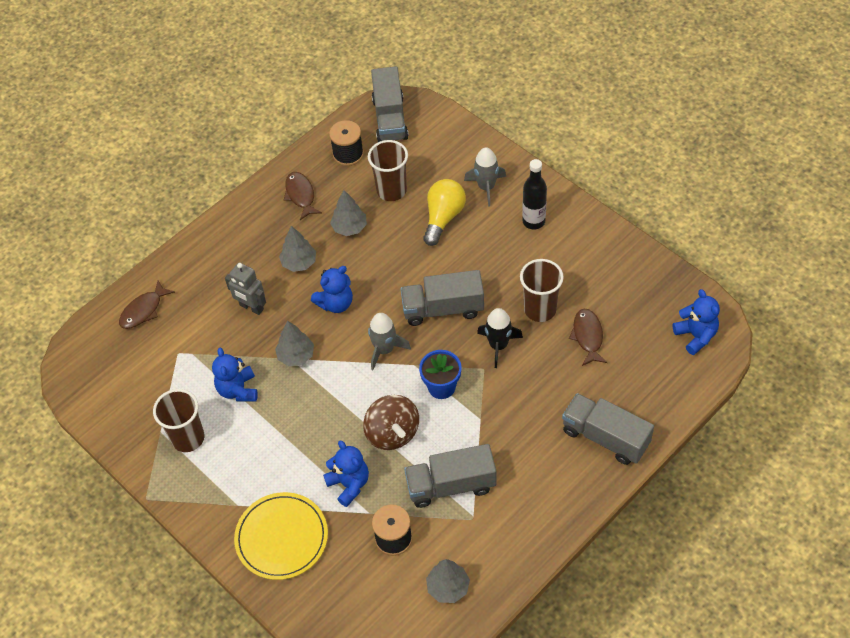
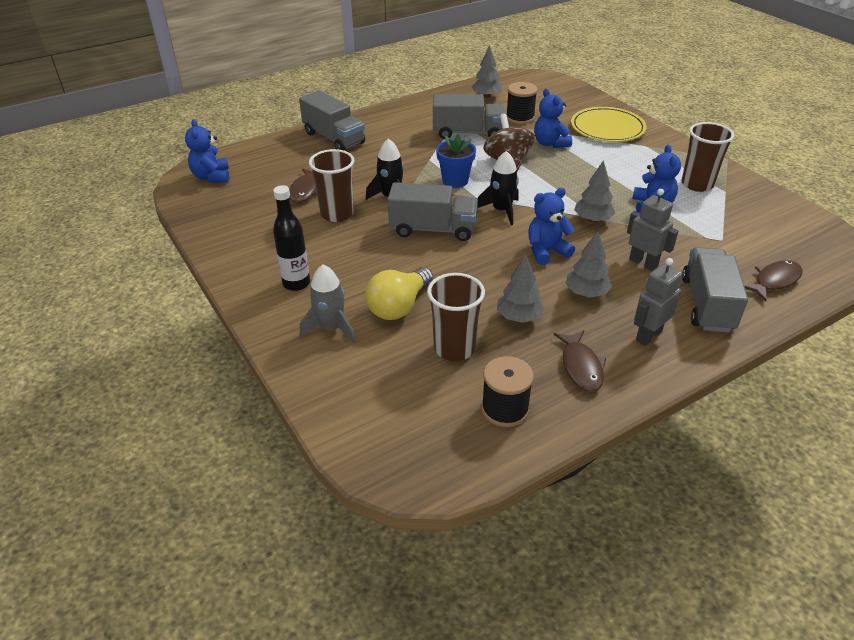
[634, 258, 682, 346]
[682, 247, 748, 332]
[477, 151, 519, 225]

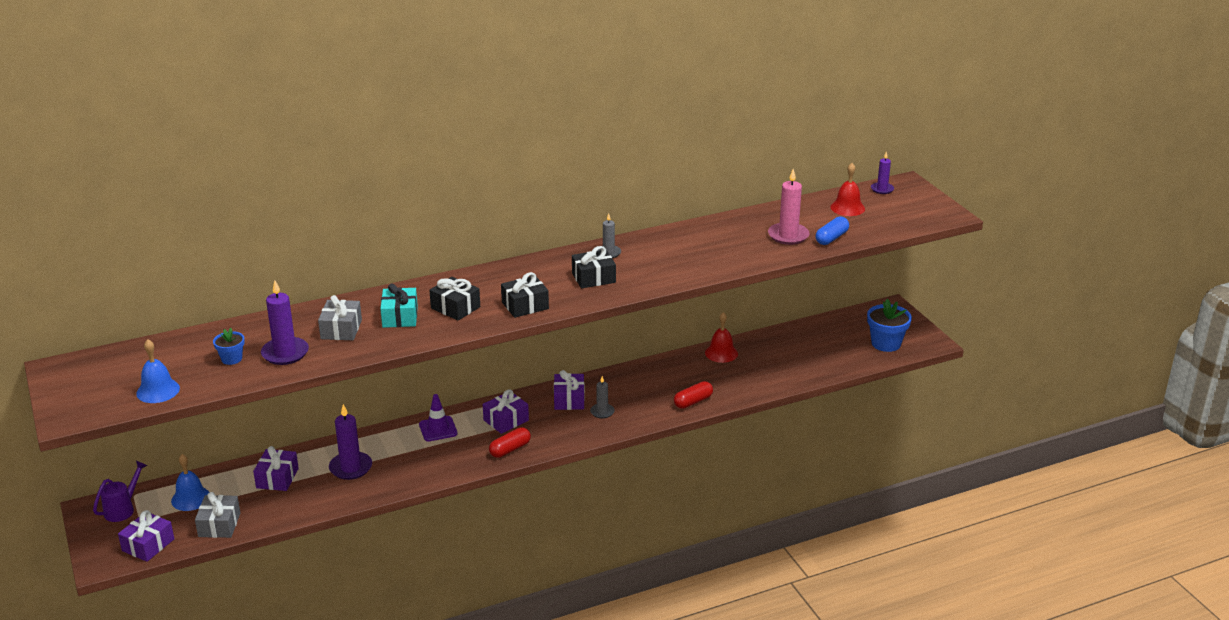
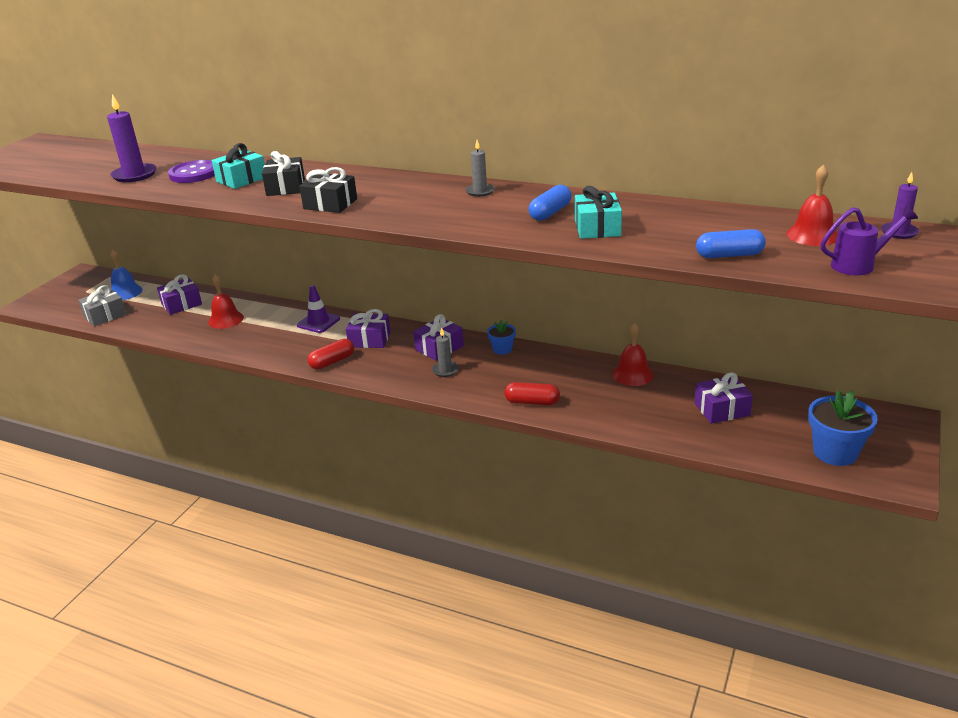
[136, 339, 180, 403] (first image)
[572, 246, 616, 288] (first image)
[768, 169, 809, 245] (first image)
[528, 185, 572, 221]
[575, 186, 622, 239]
[820, 206, 918, 275]
[694, 372, 753, 424]
[487, 320, 516, 355]
[168, 160, 215, 183]
[208, 274, 244, 329]
[308, 339, 354, 370]

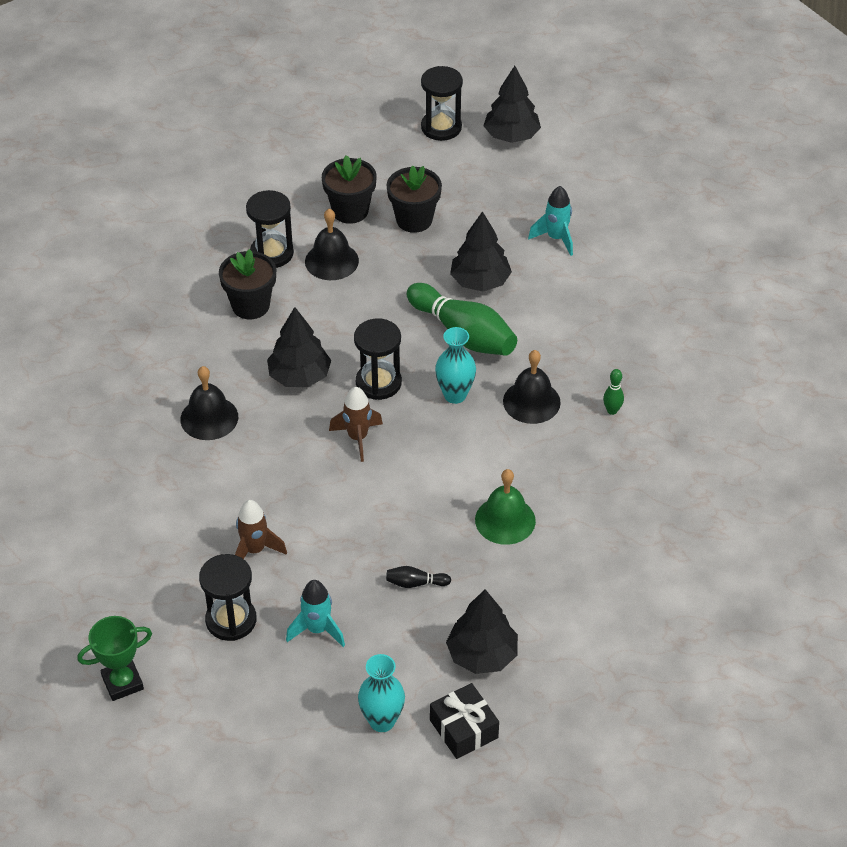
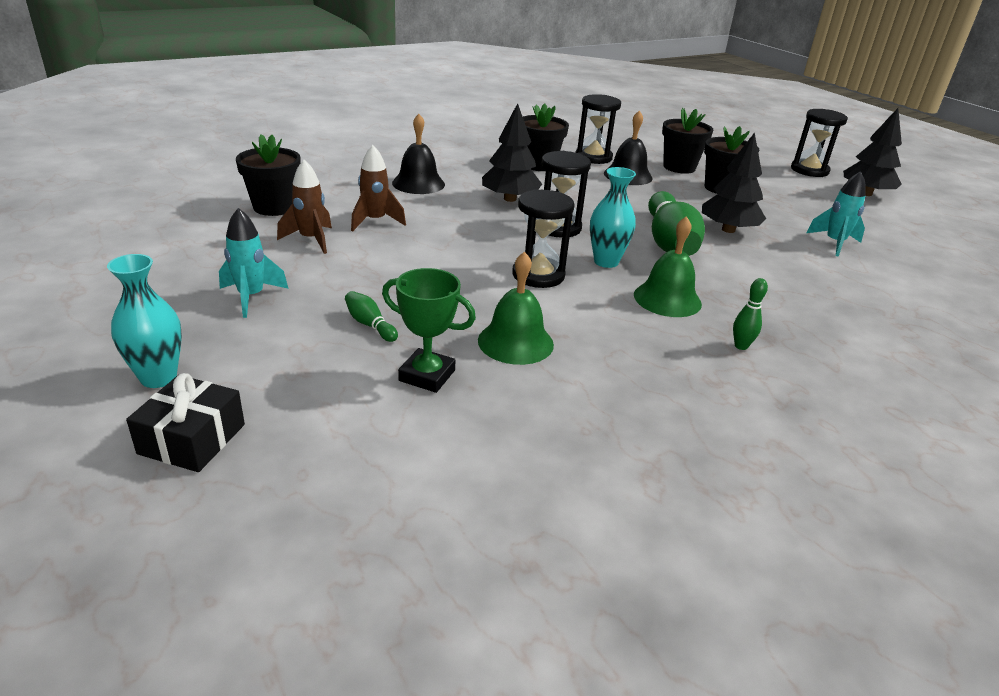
[446, 589, 518, 674] (first image)
[236, 134, 301, 216]
[382, 268, 476, 393]
[512, 189, 575, 288]
[351, 145, 406, 231]
[345, 291, 398, 342]
[634, 216, 702, 317]

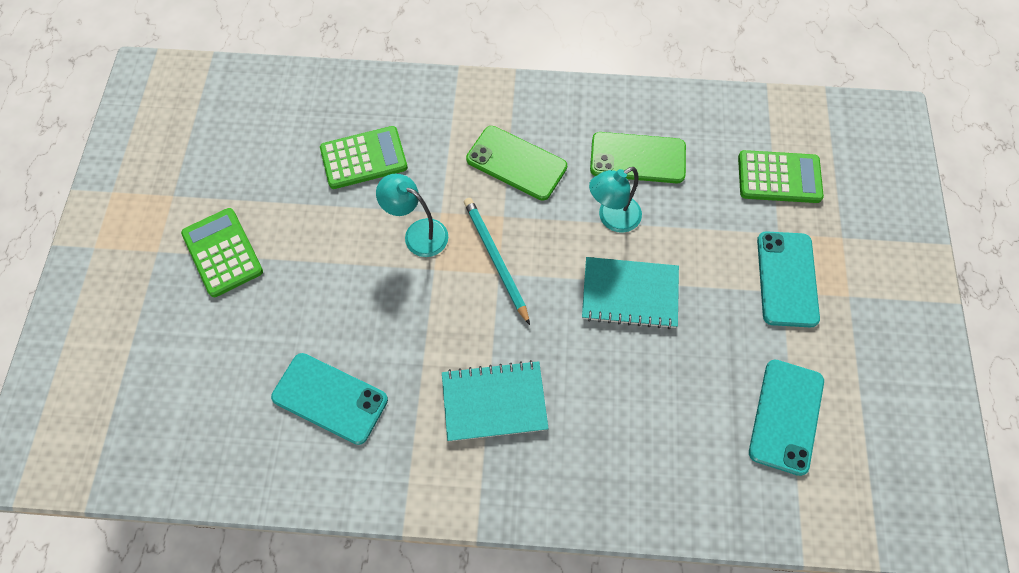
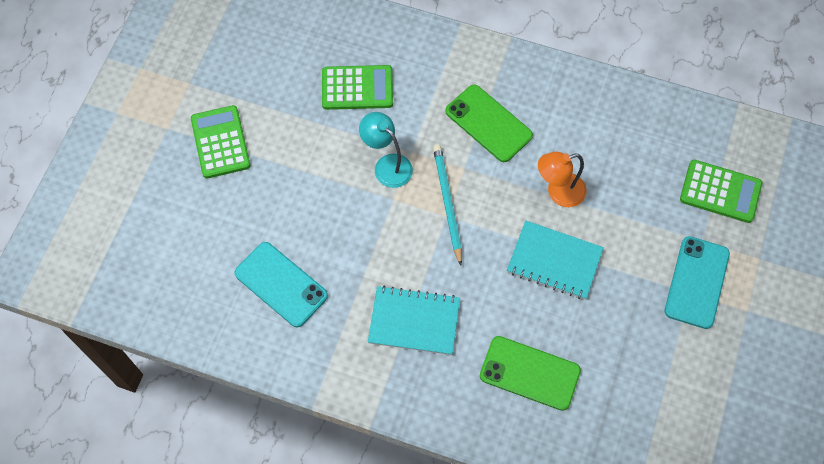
[749, 360, 824, 476] (first image)
[480, 336, 581, 411]
[538, 152, 587, 207]

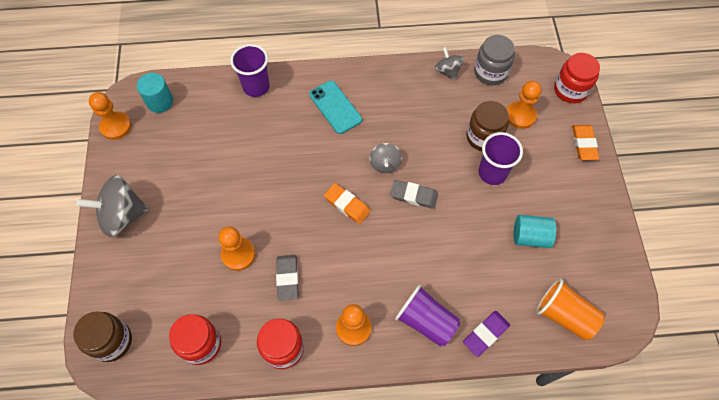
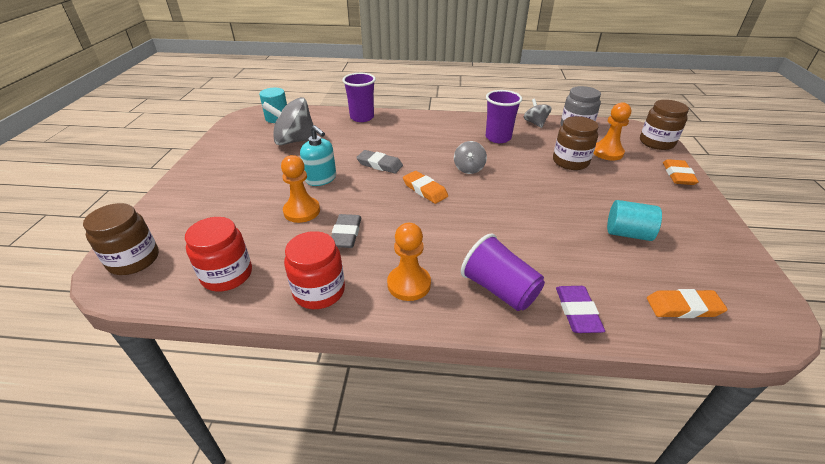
[89, 92, 131, 140] (first image)
[309, 81, 362, 134] (first image)
[300, 125, 336, 186]
[262, 97, 317, 145]
[356, 150, 403, 173]
[486, 90, 522, 143]
[647, 289, 728, 318]
[640, 100, 689, 150]
[556, 286, 605, 333]

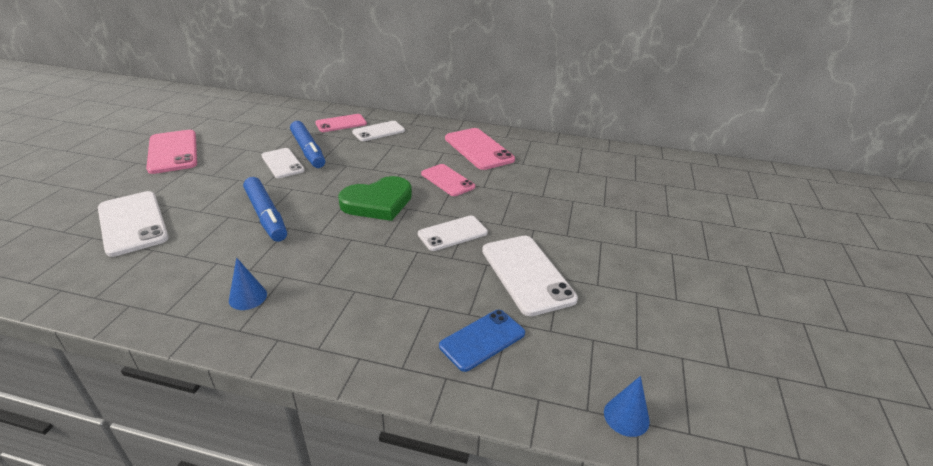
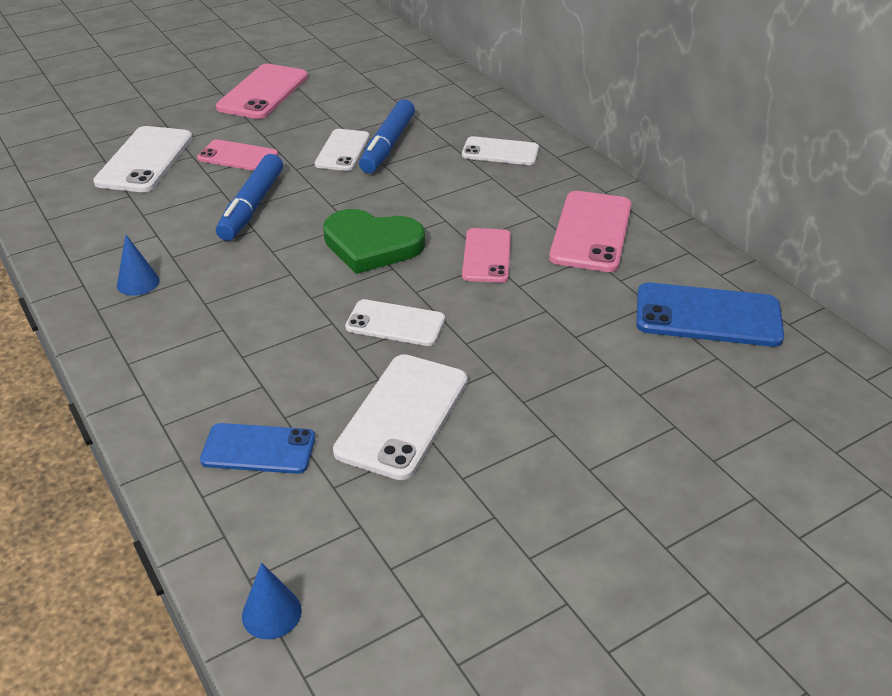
[636, 282, 784, 347]
[197, 139, 278, 171]

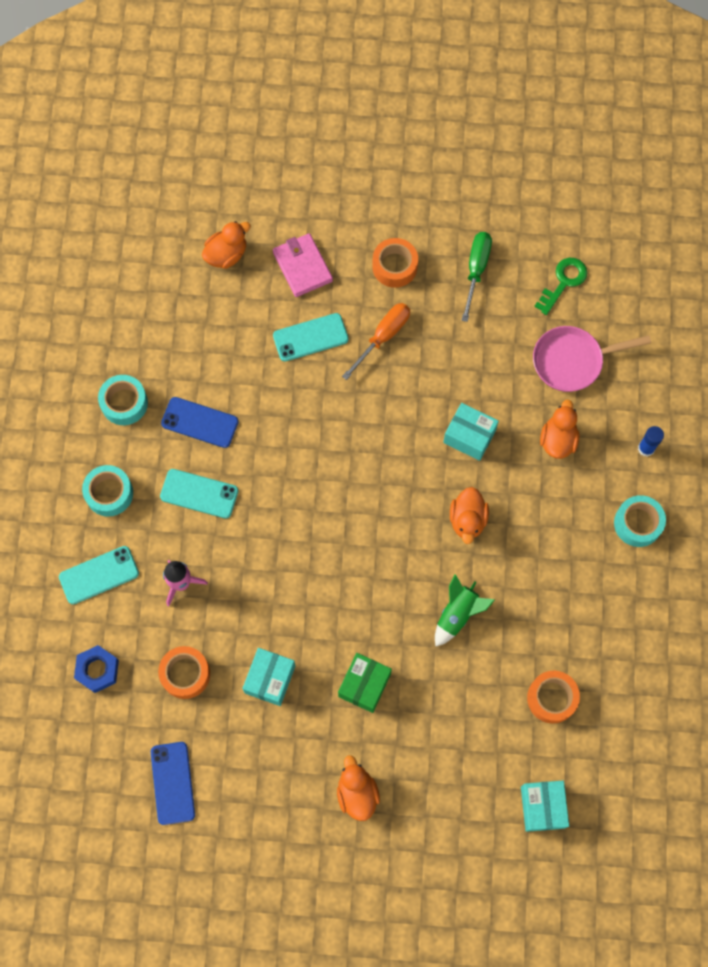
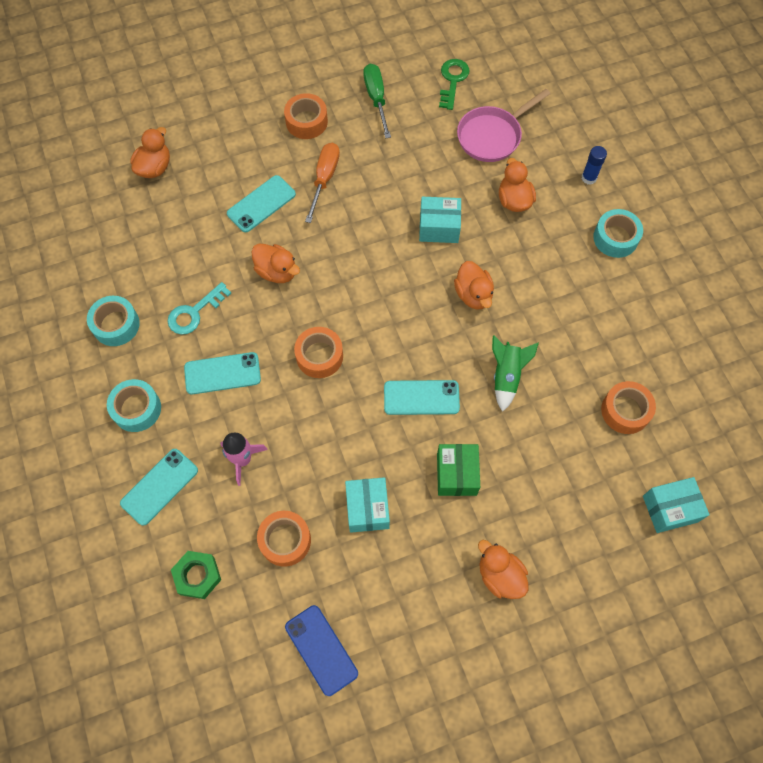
[273, 233, 333, 297] (first image)
[251, 244, 300, 283]
[294, 327, 343, 378]
[384, 380, 460, 415]
[167, 282, 231, 335]
[171, 551, 221, 599]
[643, 477, 710, 533]

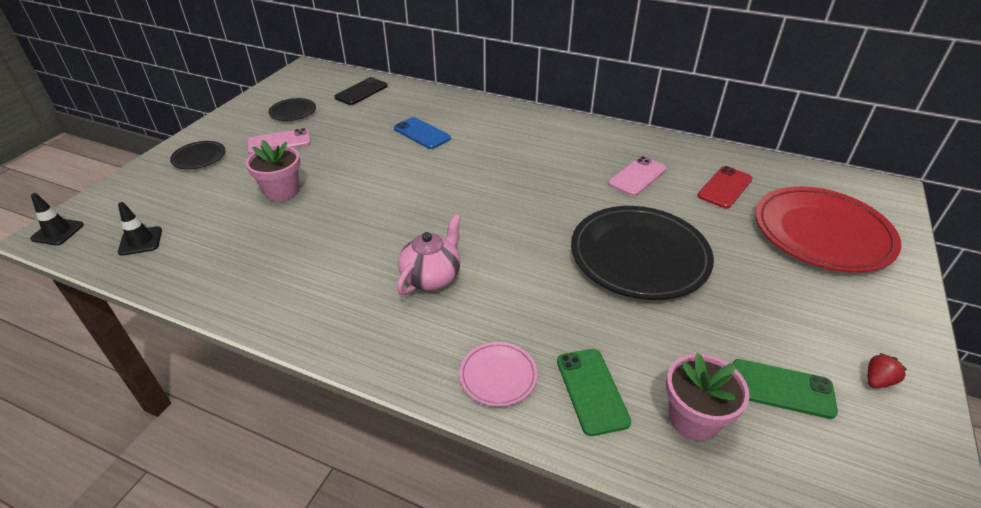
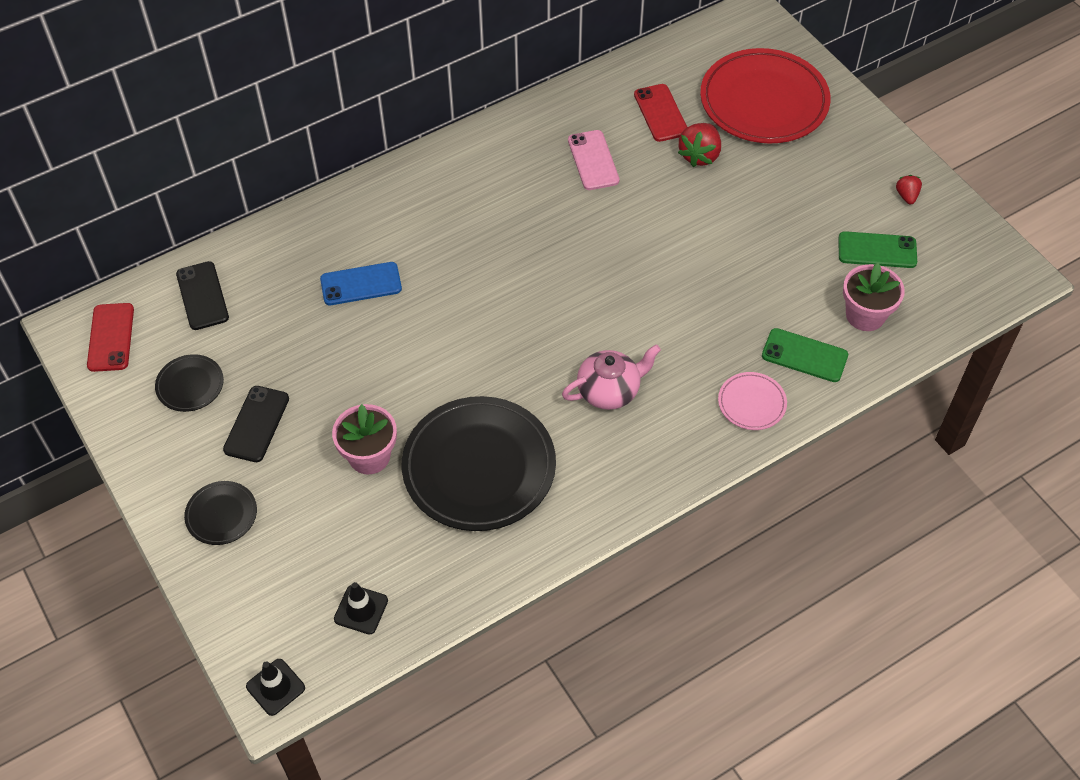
[87, 303, 134, 372]
[678, 123, 721, 167]
[402, 396, 556, 531]
[223, 386, 289, 462]
[562, 344, 661, 410]
[838, 231, 917, 268]

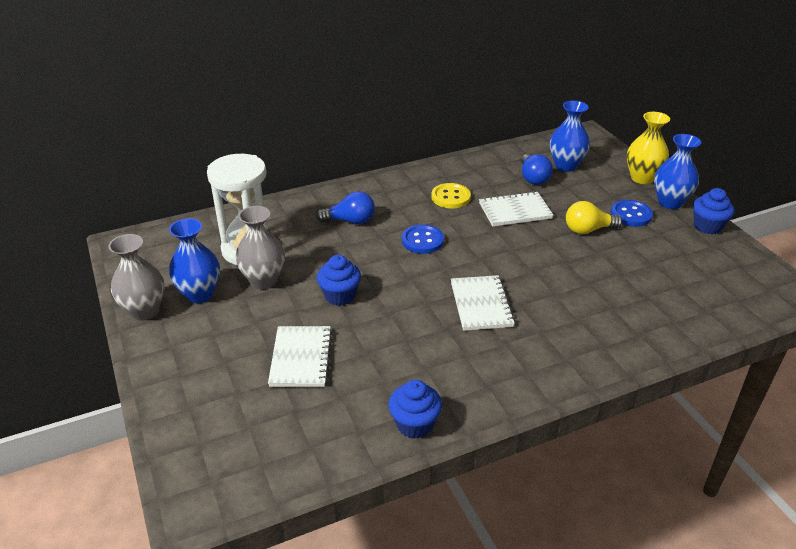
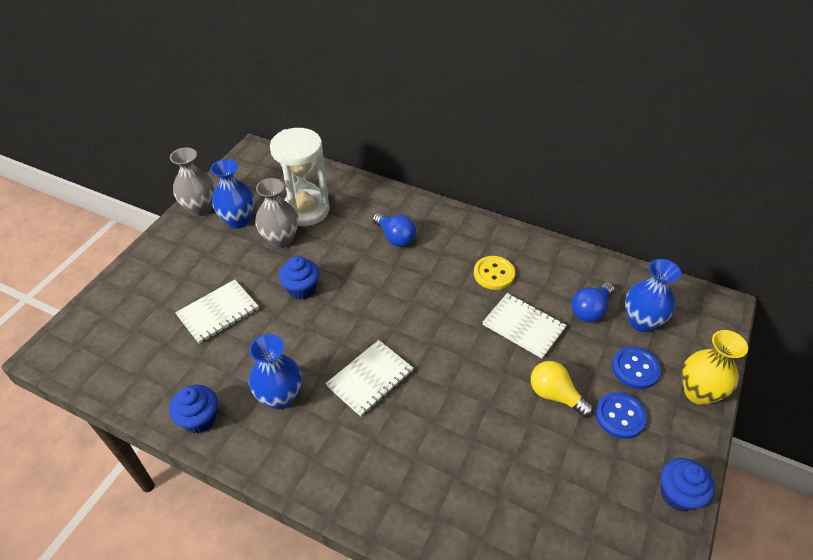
[612, 347, 661, 389]
[249, 334, 302, 409]

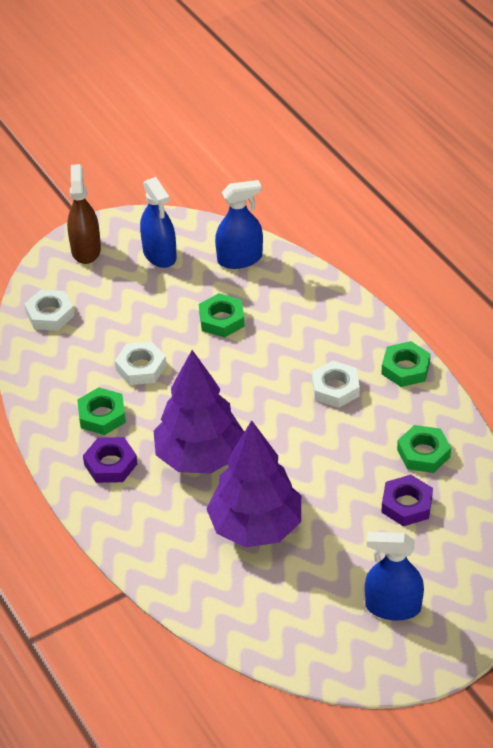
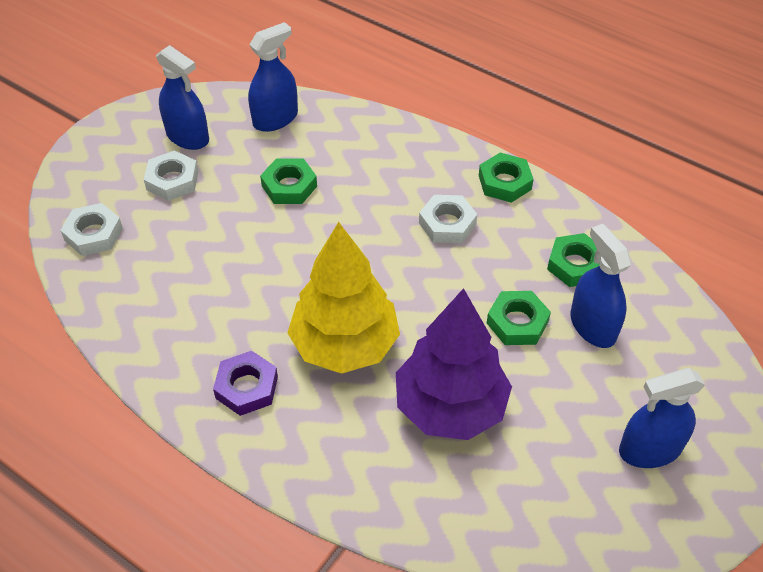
[67, 164, 101, 264] (first image)
[487, 291, 551, 345]
[144, 150, 198, 201]
[570, 224, 631, 348]
[287, 222, 400, 374]

